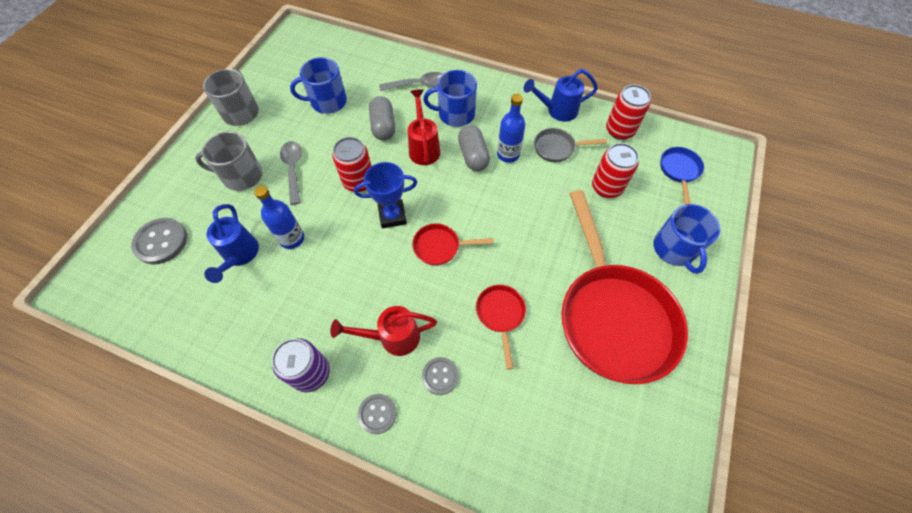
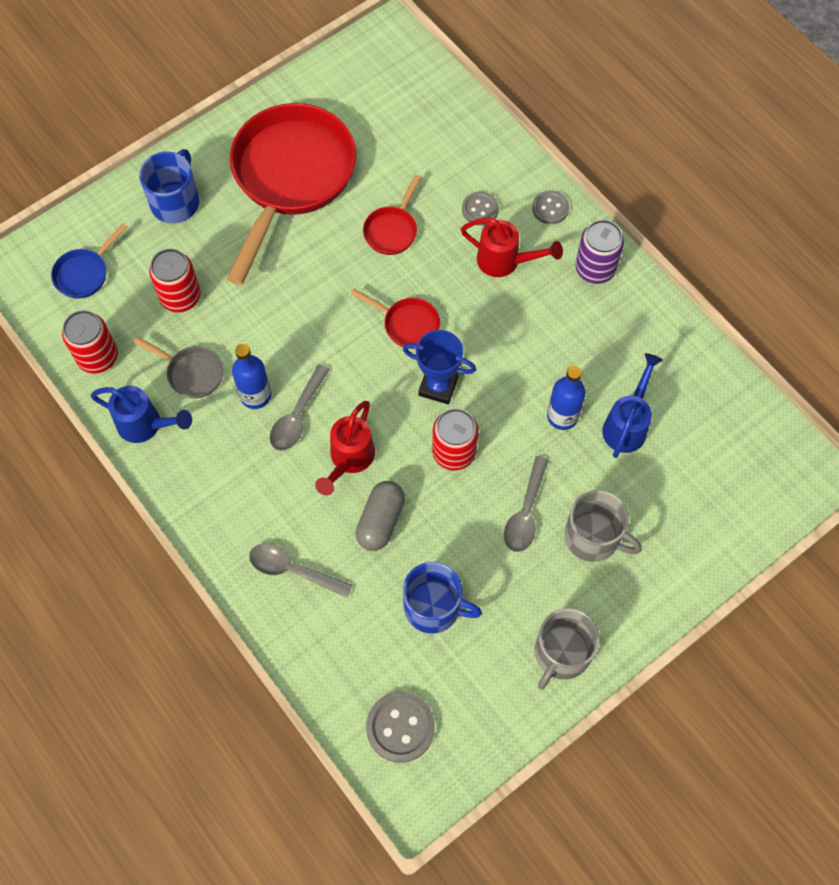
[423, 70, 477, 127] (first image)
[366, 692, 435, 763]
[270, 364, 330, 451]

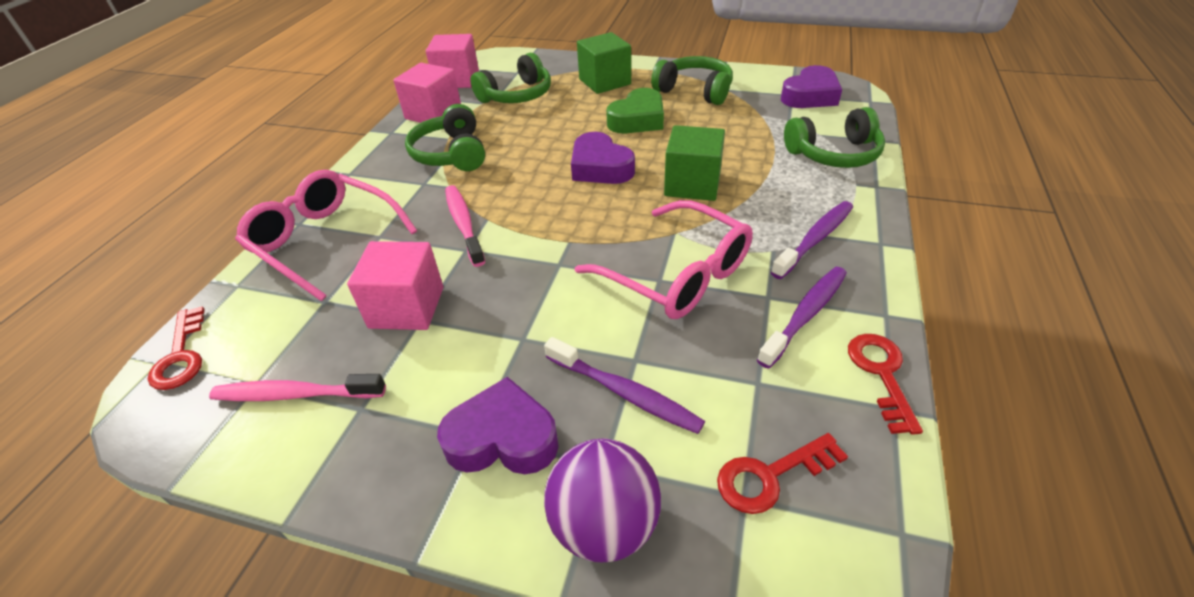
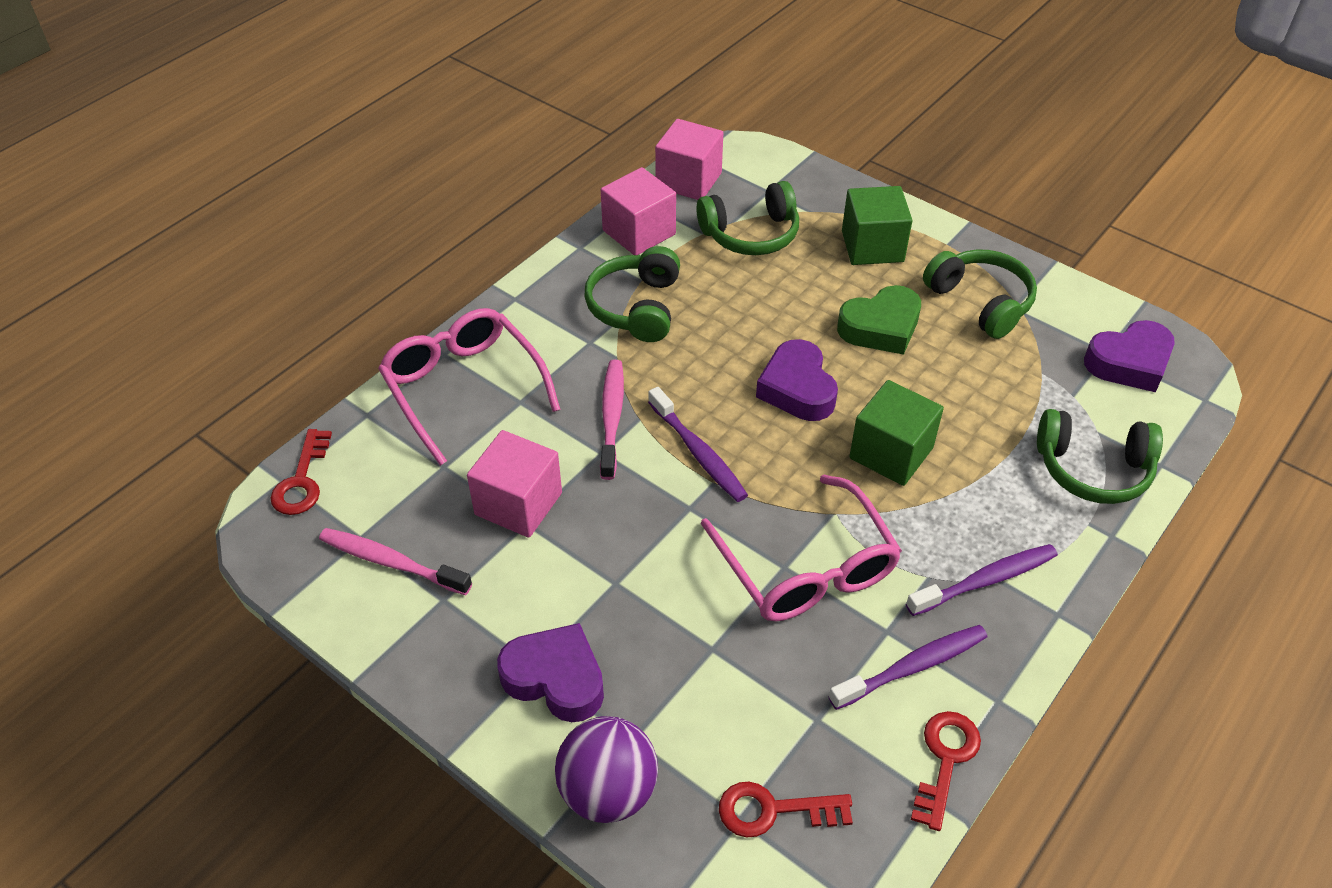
[648, 387, 748, 502]

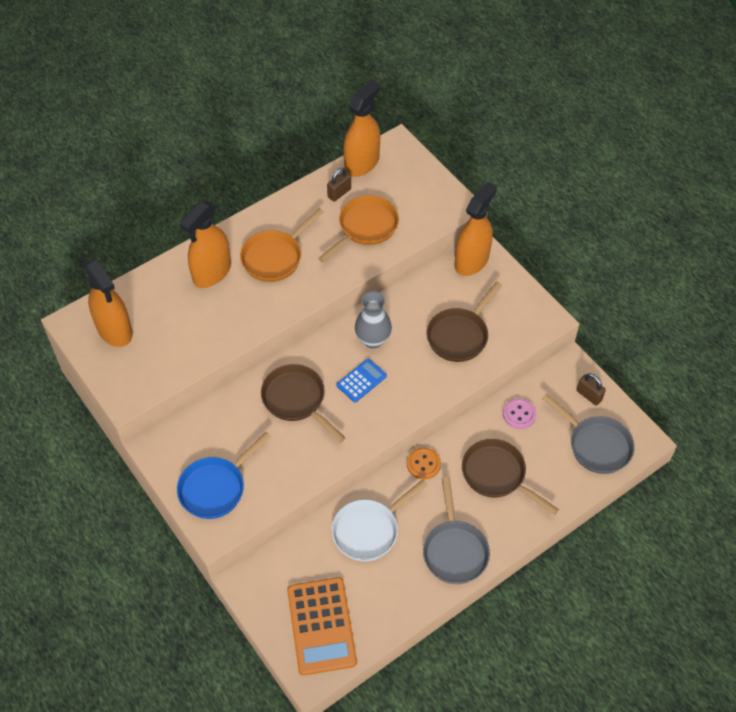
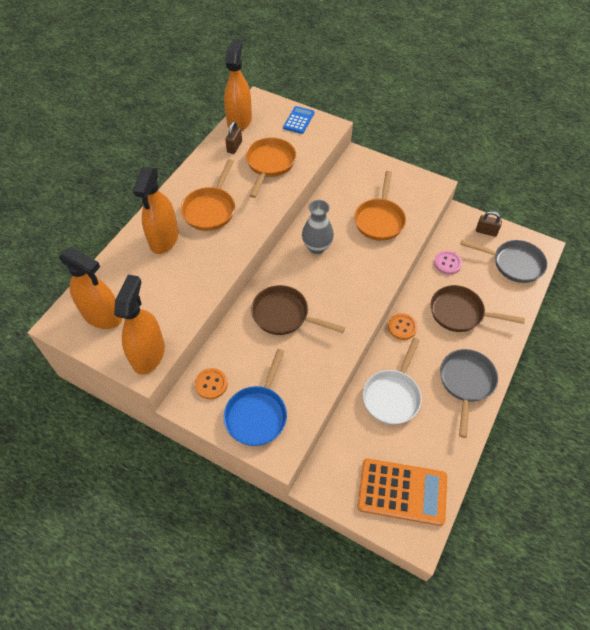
[195, 368, 228, 399]
[283, 106, 314, 134]
[114, 275, 165, 375]
[354, 171, 406, 241]
[357, 458, 447, 526]
[440, 349, 498, 438]

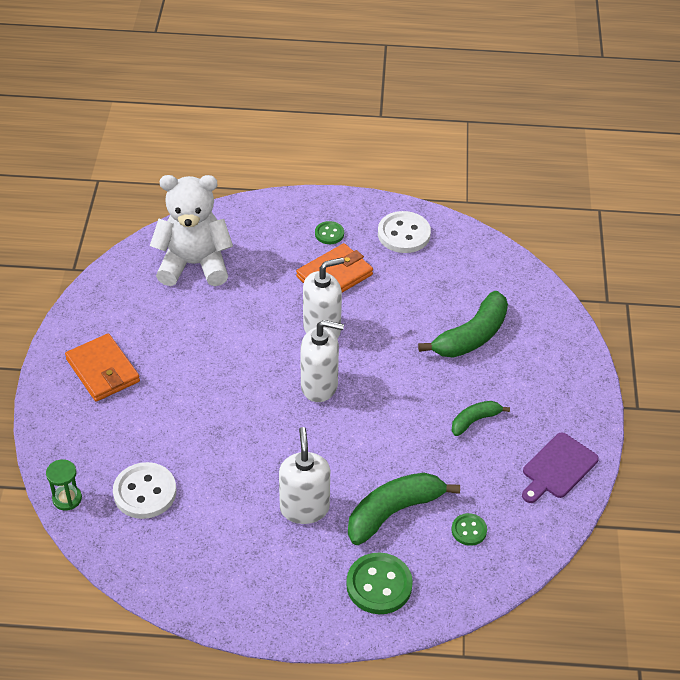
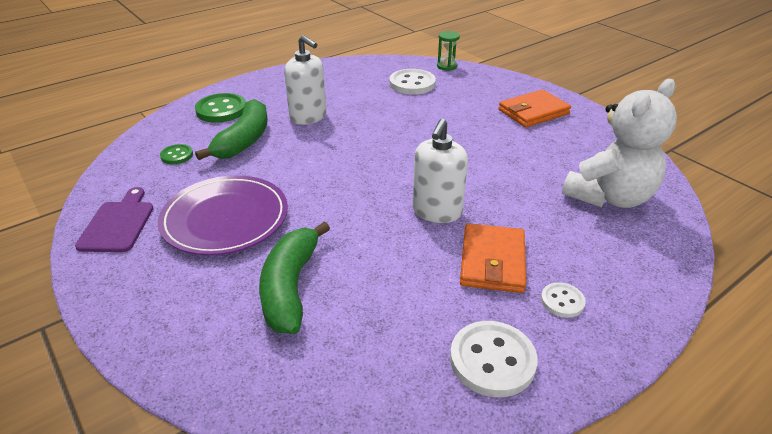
[301, 320, 344, 402] (first image)
[158, 175, 288, 255]
[541, 282, 586, 318]
[499, 89, 571, 127]

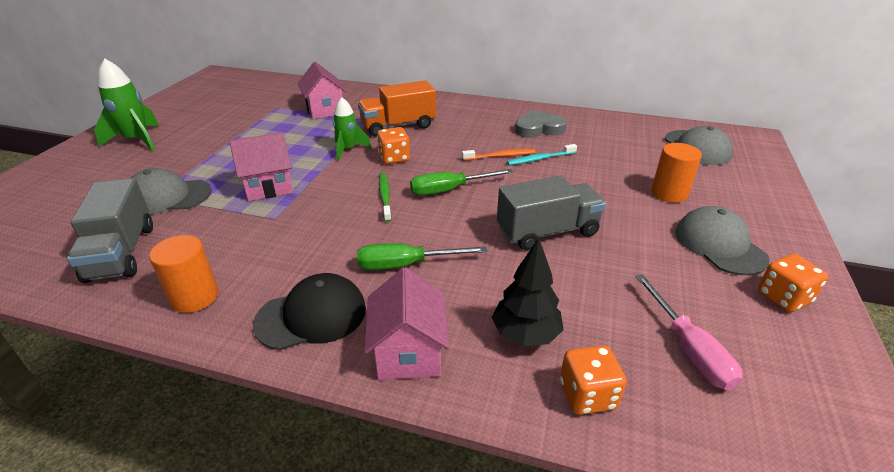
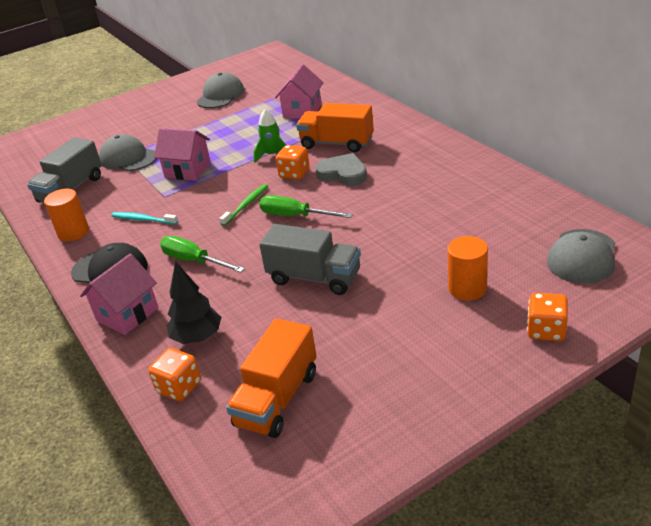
[94, 58, 159, 152] (first image)
[462, 149, 536, 160] (first image)
[111, 212, 178, 225]
[315, 153, 367, 186]
[197, 72, 244, 108]
[527, 293, 568, 341]
[226, 318, 317, 438]

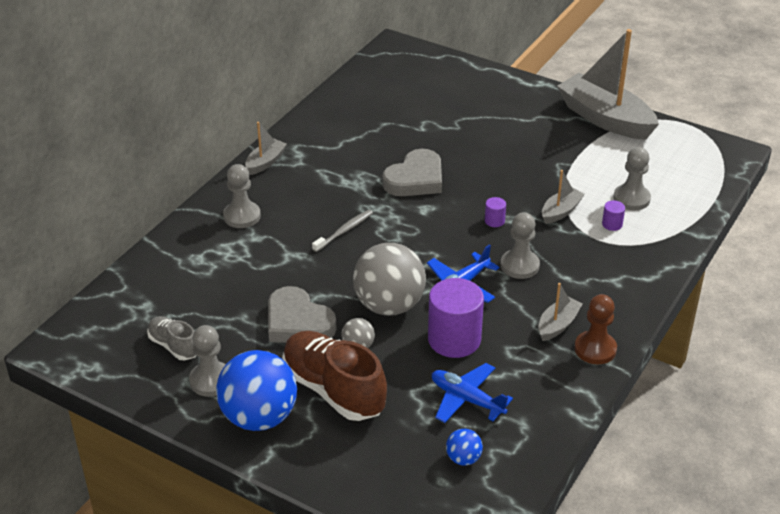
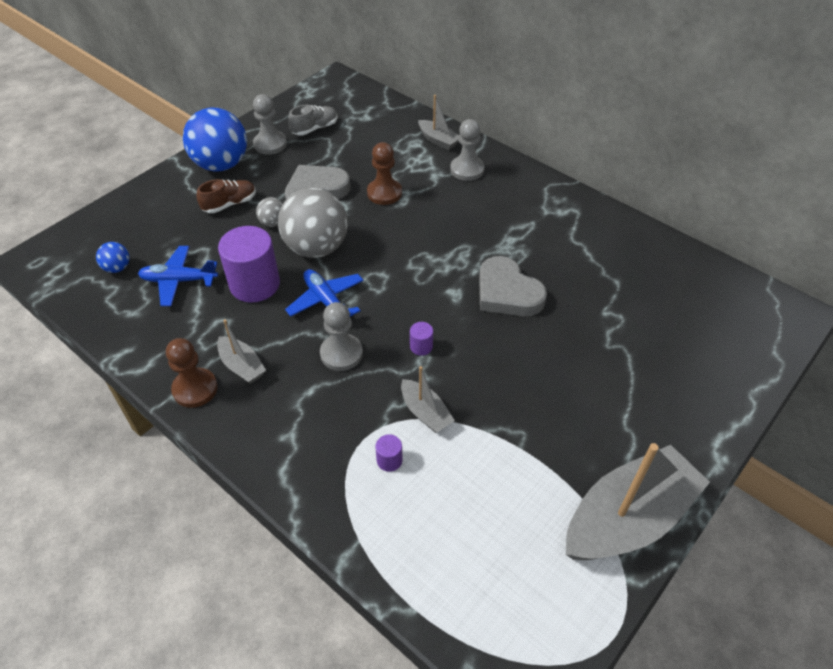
[312, 210, 373, 252] (first image)
[613, 147, 651, 210] (first image)
[367, 142, 402, 205]
[418, 95, 459, 150]
[138, 246, 218, 306]
[197, 179, 256, 213]

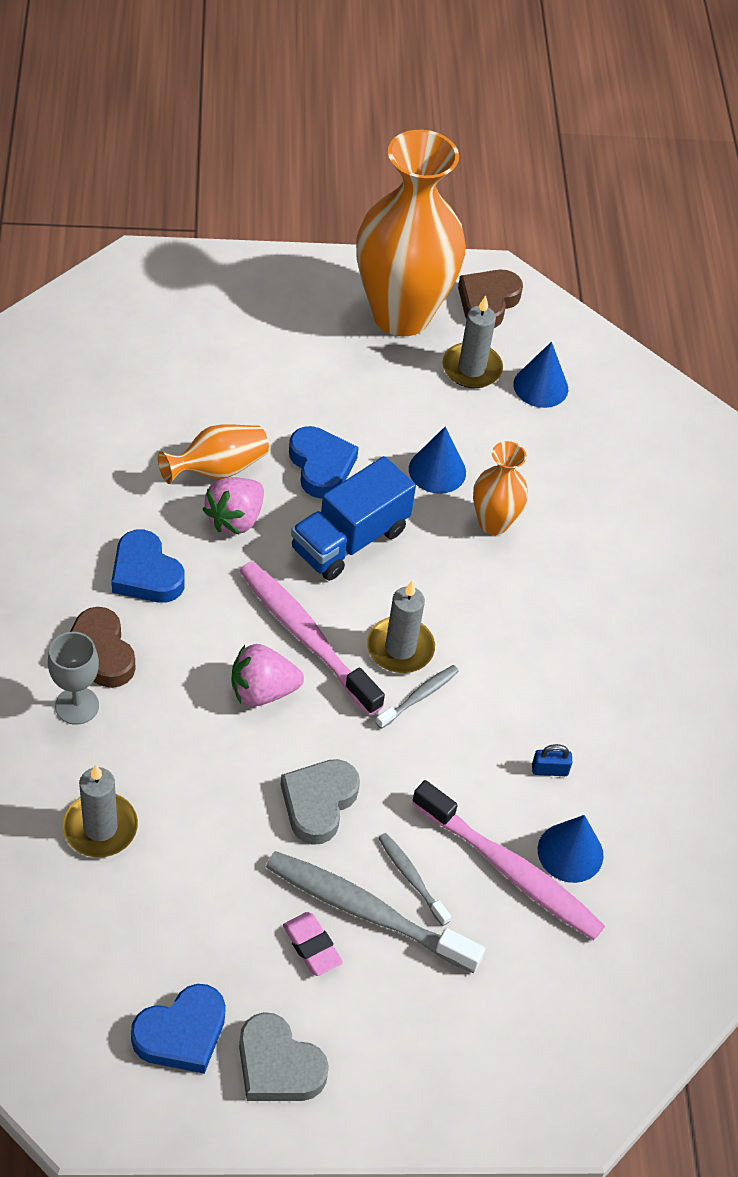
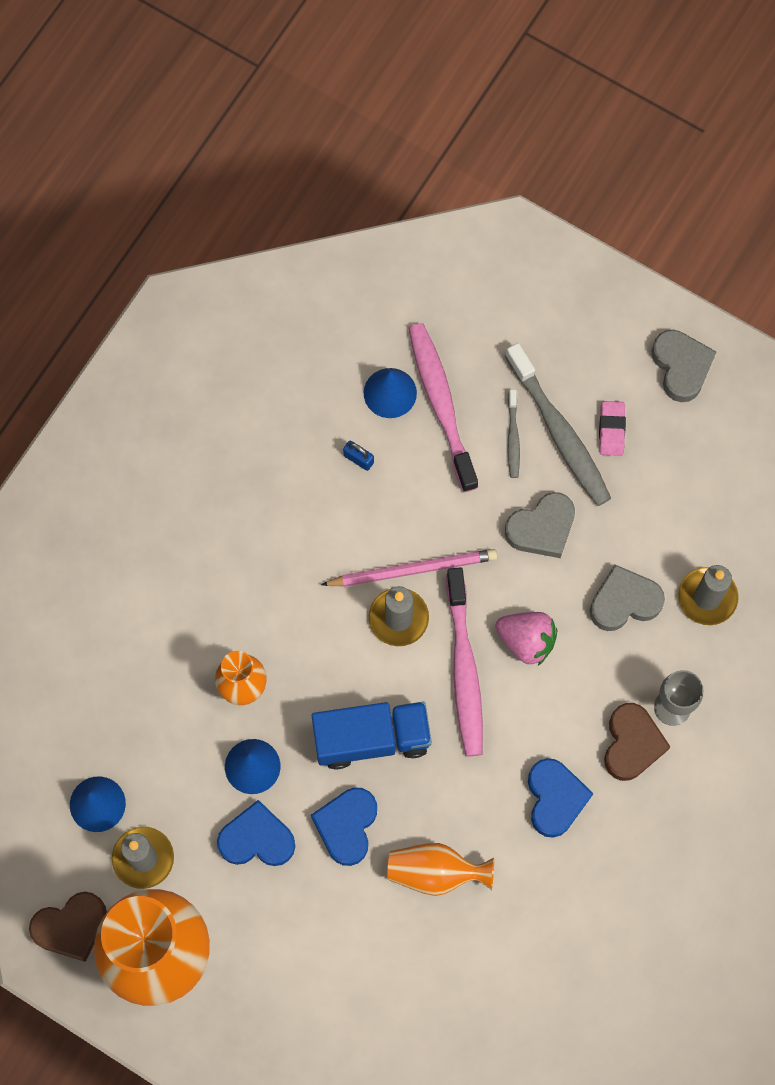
[202, 477, 264, 535] (first image)
[590, 565, 665, 631]
[217, 800, 295, 866]
[321, 549, 497, 587]

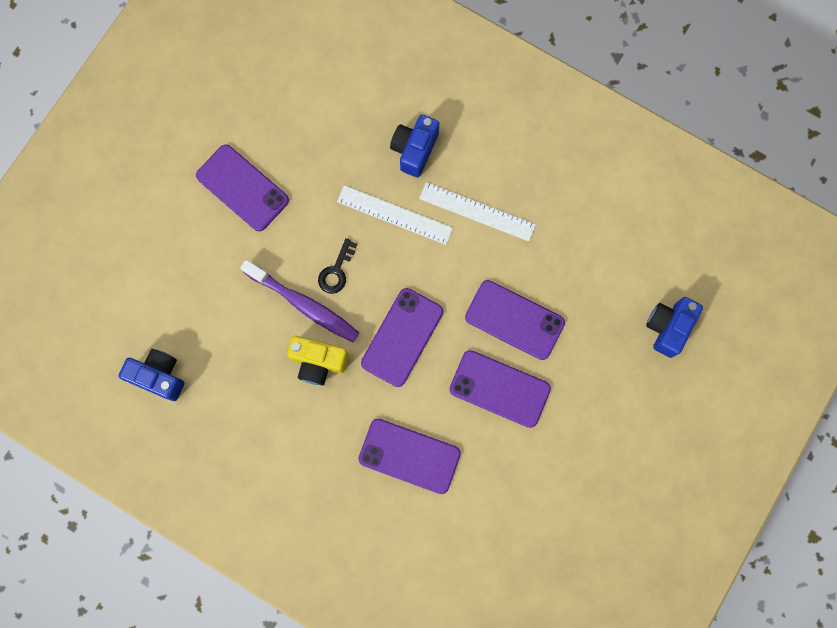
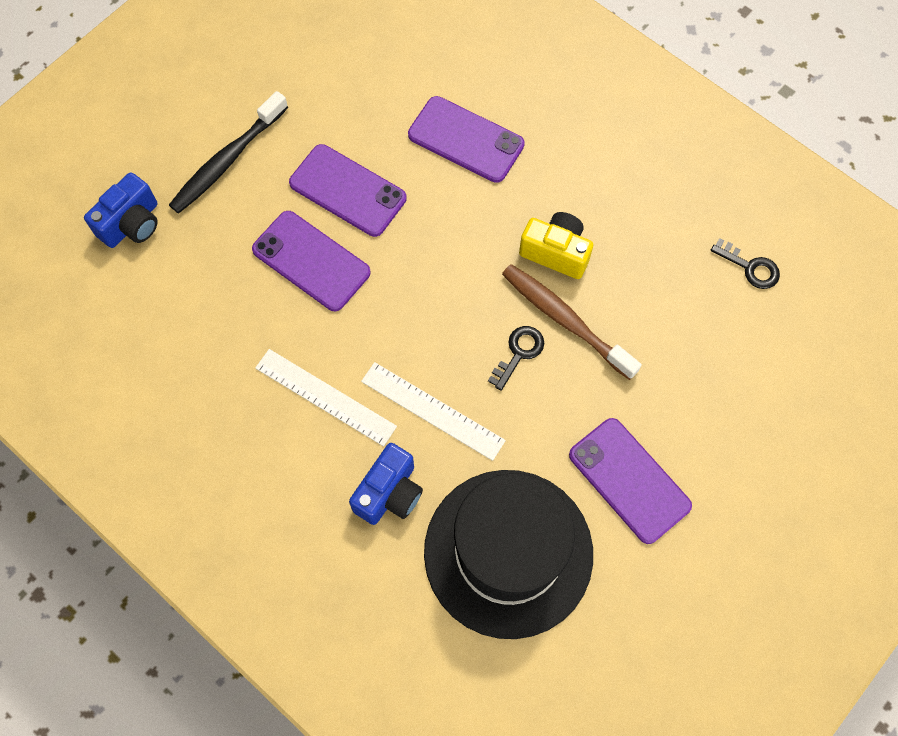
[361, 288, 443, 387] (first image)
[169, 91, 288, 214]
[424, 470, 593, 639]
[711, 238, 780, 289]
[502, 264, 642, 380]

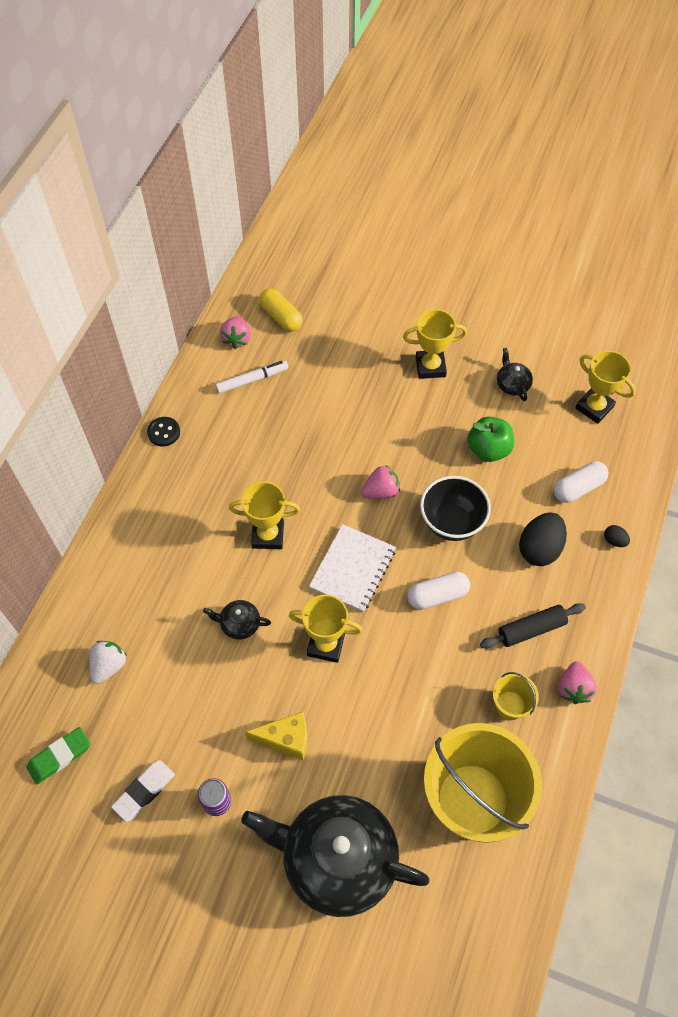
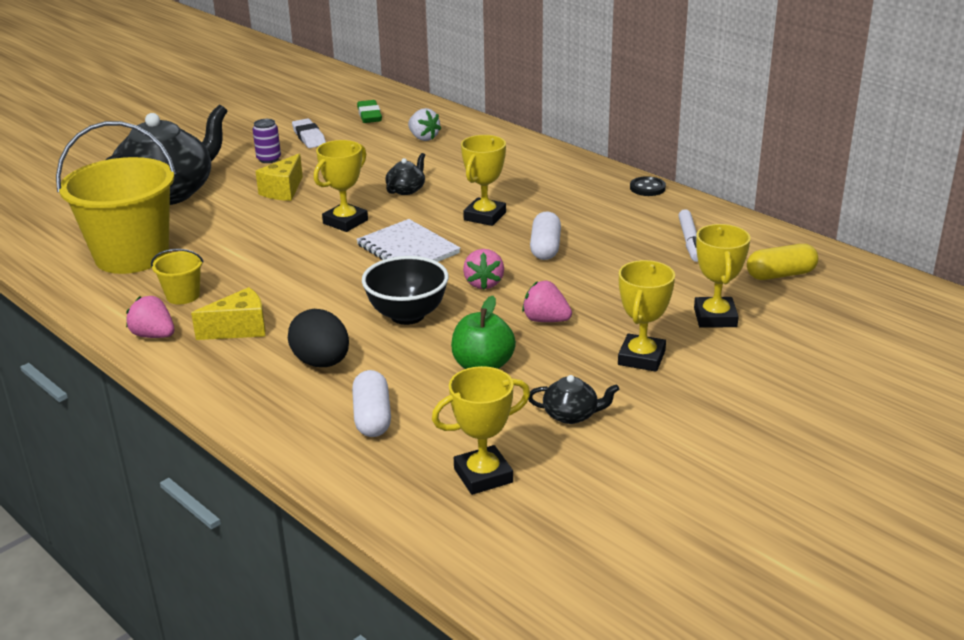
[604, 525, 630, 547] (first image)
[694, 224, 751, 328]
[522, 281, 572, 322]
[530, 211, 561, 260]
[191, 287, 266, 340]

